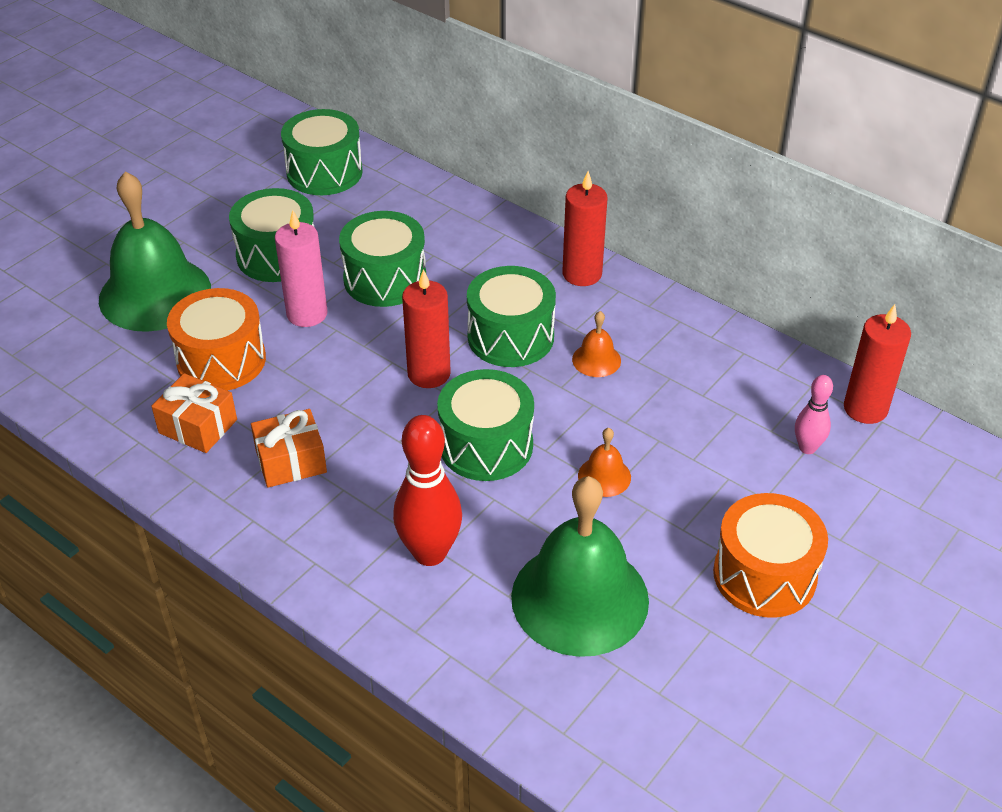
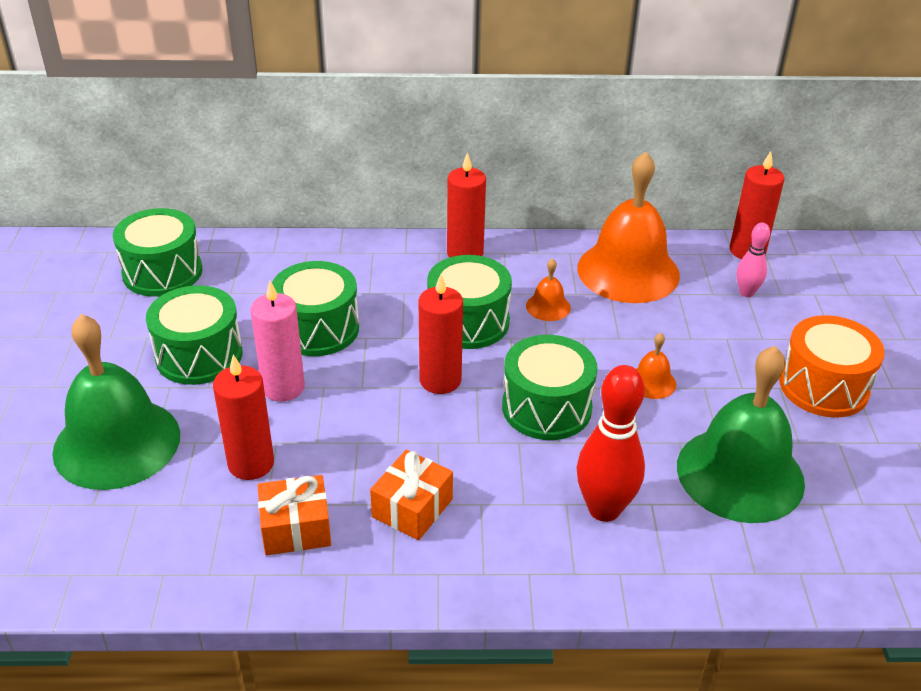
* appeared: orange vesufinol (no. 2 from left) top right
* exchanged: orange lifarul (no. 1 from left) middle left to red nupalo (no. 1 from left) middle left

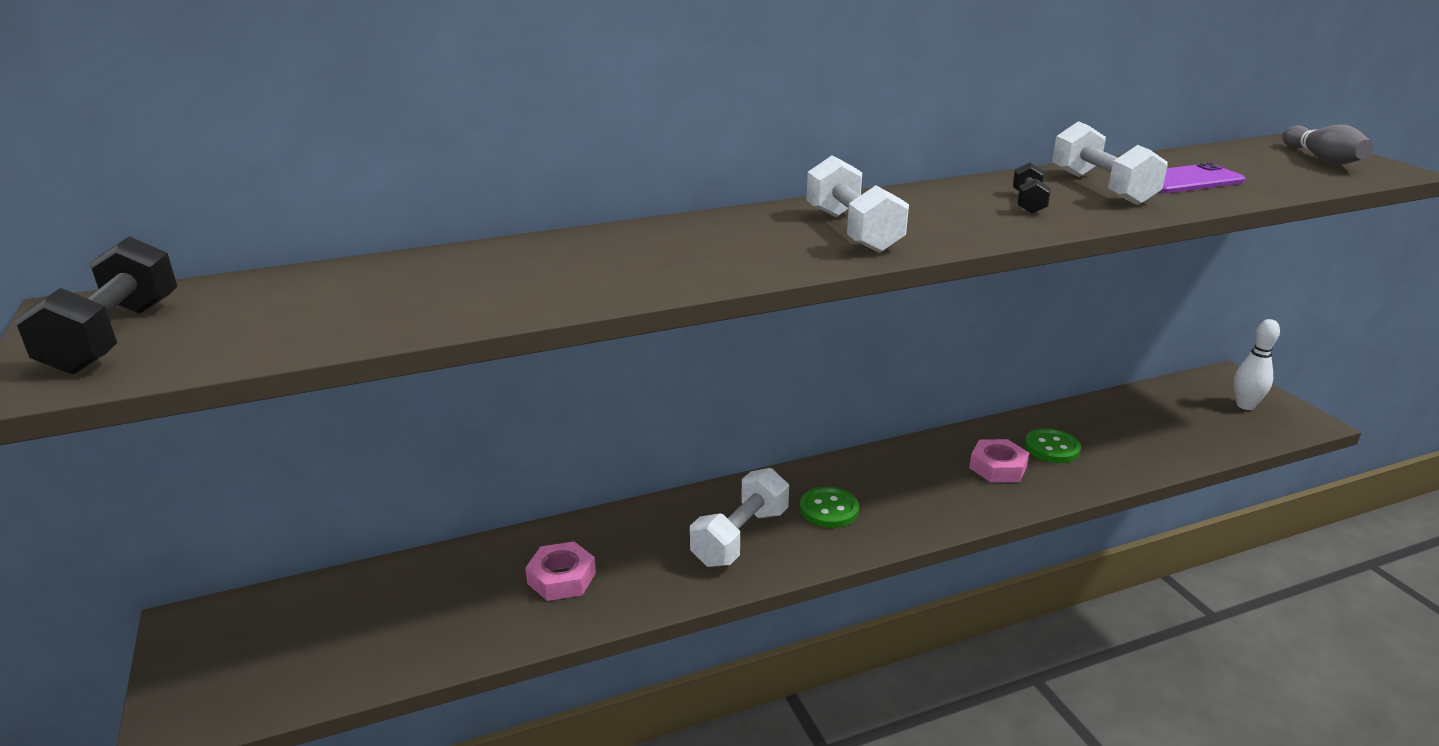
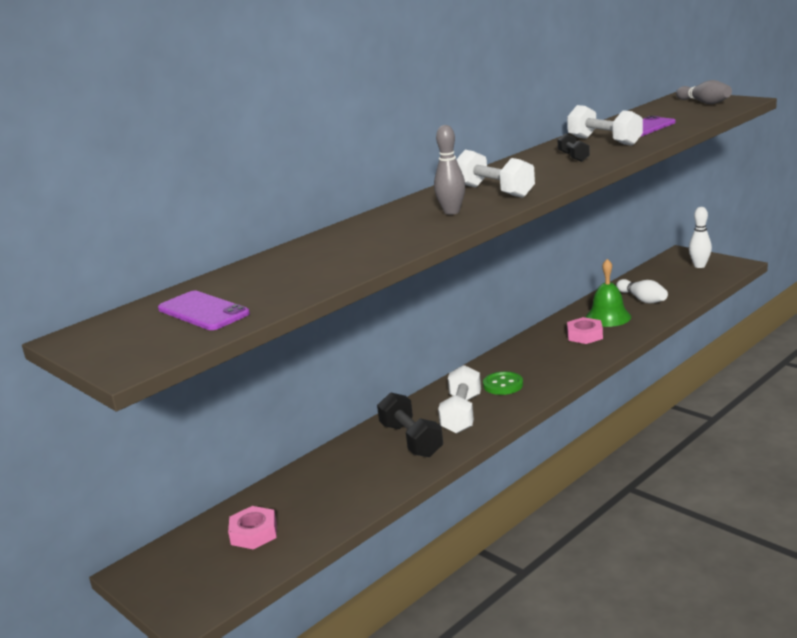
* appeared: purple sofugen (no. 1 from left) middle left
* appeared: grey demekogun (no. 1 from left) top centre
* appeared: white demekogun (no. 1 from left) middle right
* relocated: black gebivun (no. 1 from left) middle left to centre
* relocated: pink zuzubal (no. 1 from left) bottom centre to bottom left
* exchanged: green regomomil (no. 2 from left) middle right to green vesufinol middle right

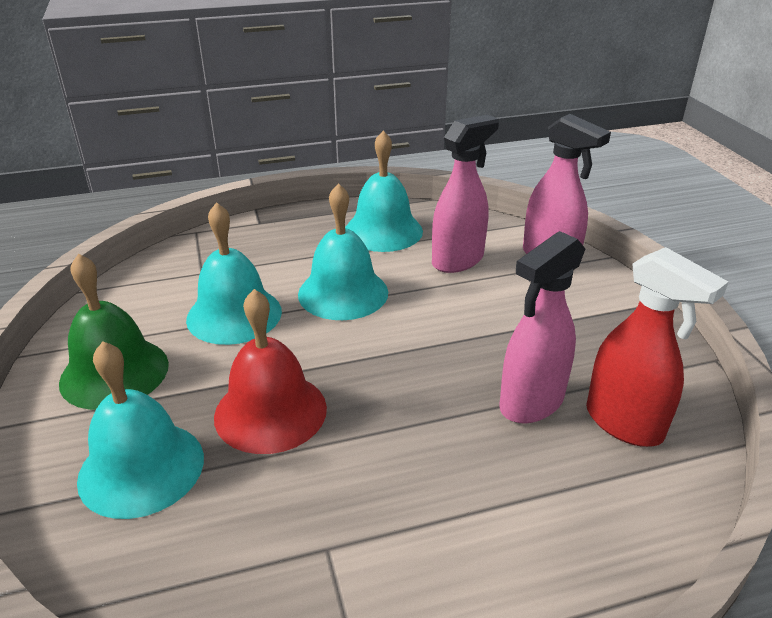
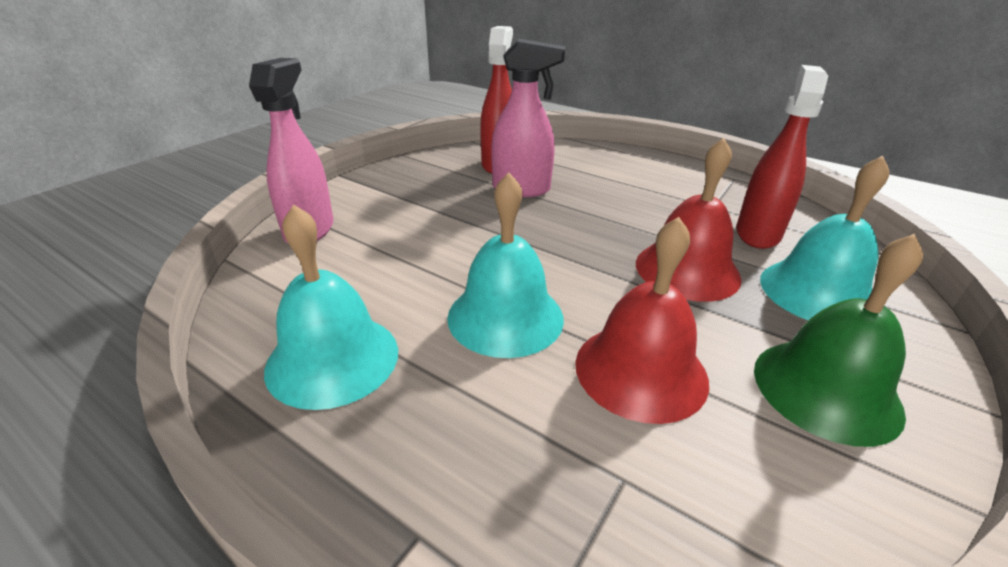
* missing: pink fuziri (no. 1 from left) top centre
* appeared: red fuziri (no. 2 from left) top right
* colour: turquoise vesufinol (no. 2 from left) middle left to red vesufinol (no. 1 from left) centre

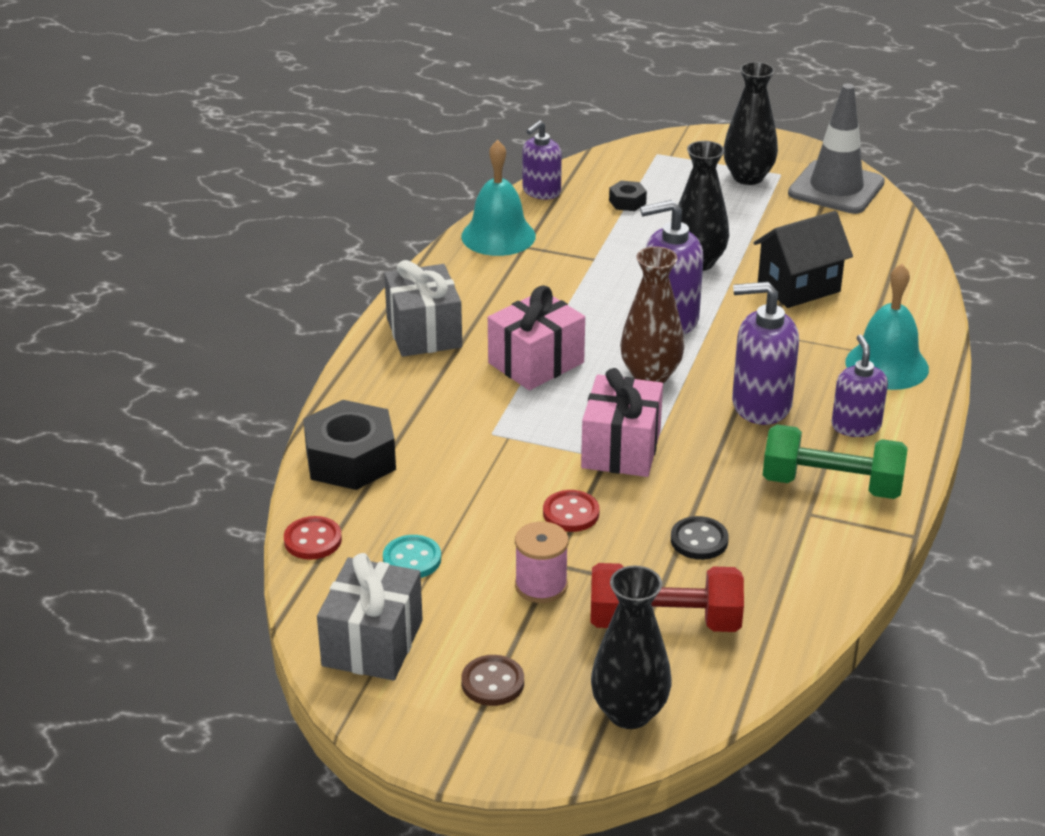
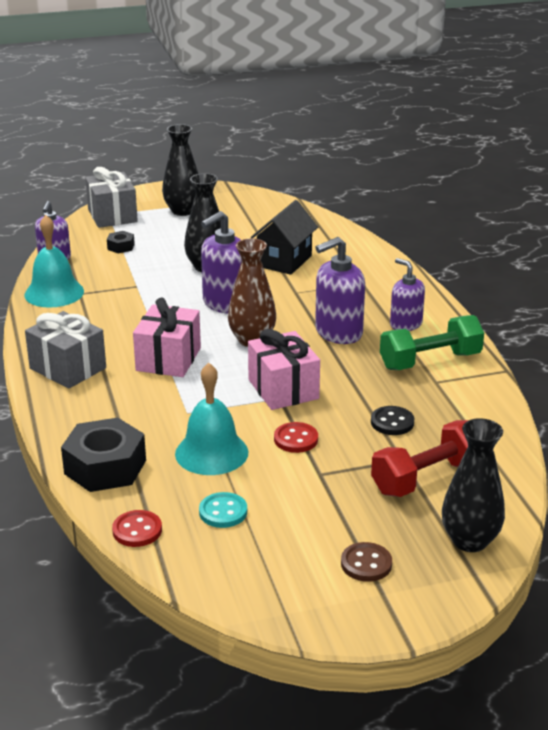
* missing: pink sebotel bottom centre
* missing: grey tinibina top right
* relocated: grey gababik (no. 1 from left in the first image) bottom centre to grey gababik (no. 2 from left) top left
* relocated: turquoise vesufinol (no. 2 from left) middle right to centre

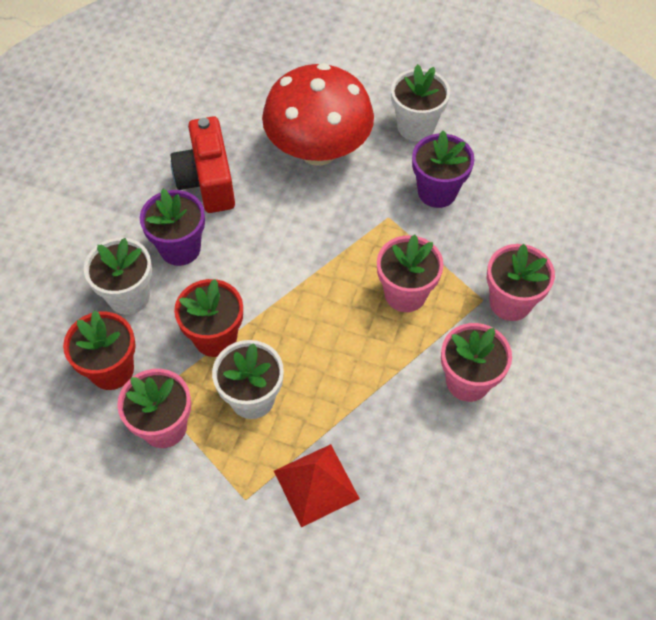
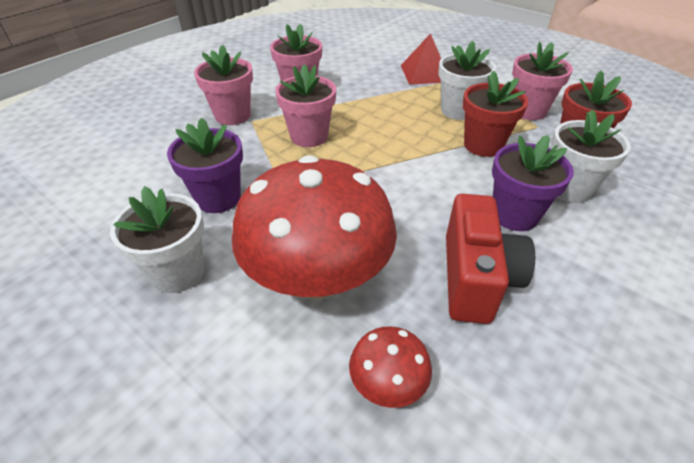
* appeared: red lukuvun (no. 2 from left) bottom centre

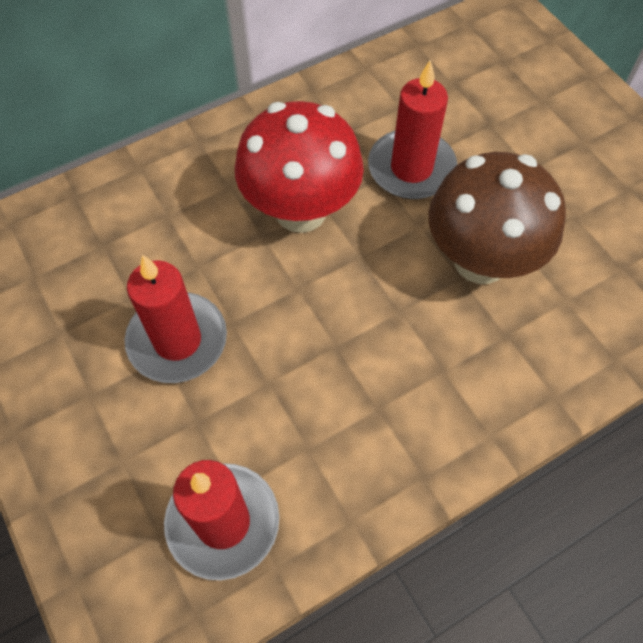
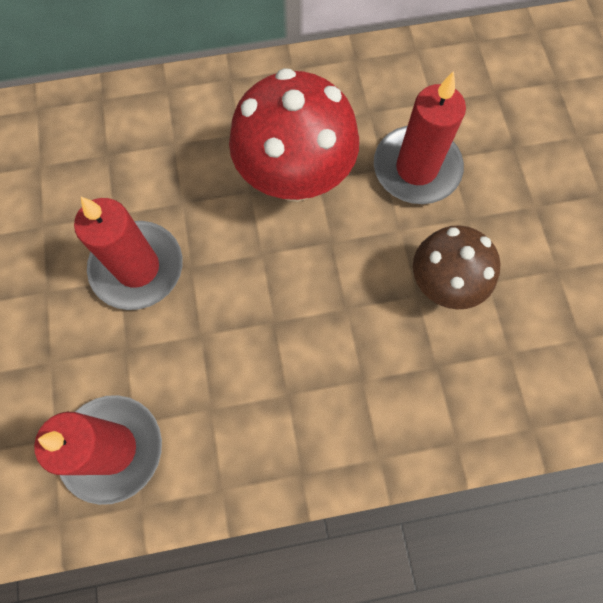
* size: brown lukuvun middle right = middle right x0.64

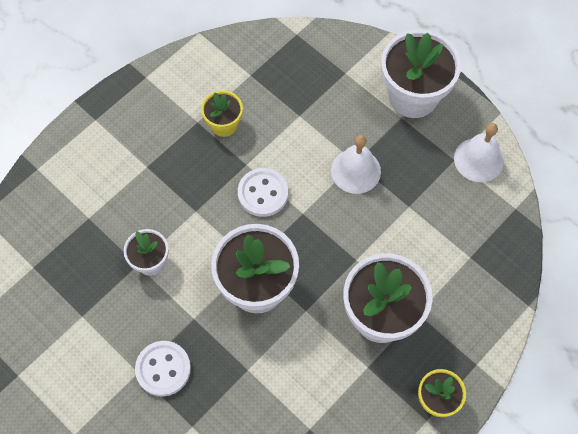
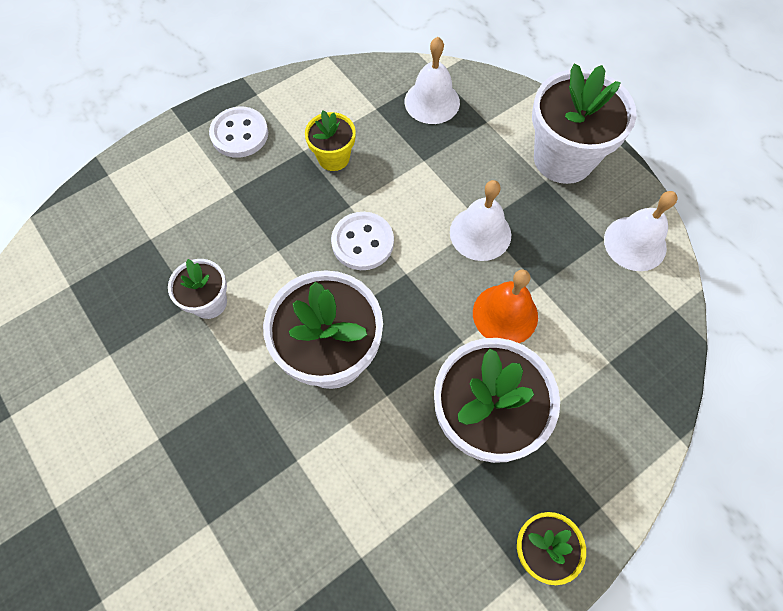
* appeared: white vesufinol (no. 1 from left) top centre
* appeared: orange vesufinol centre
* relocated: white regomomil (no. 1 from left) bottom left to top left

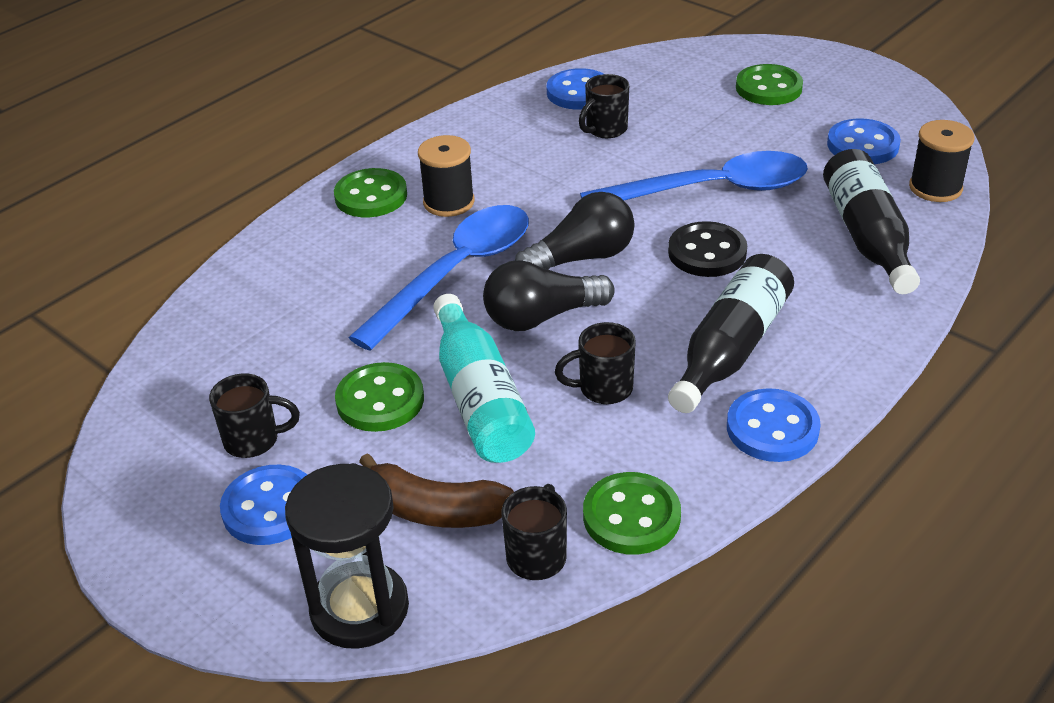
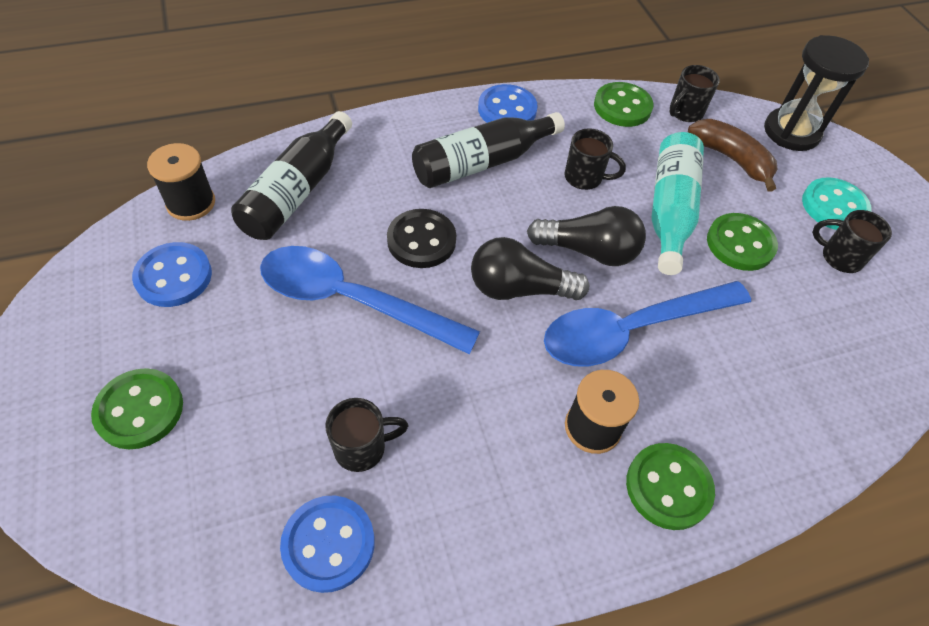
* colour: blue regomomil (no. 1 from left) bottom left to turquoise regomomil top right

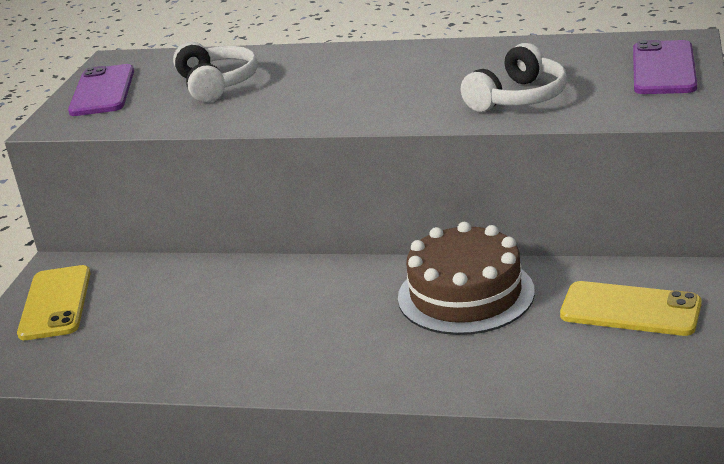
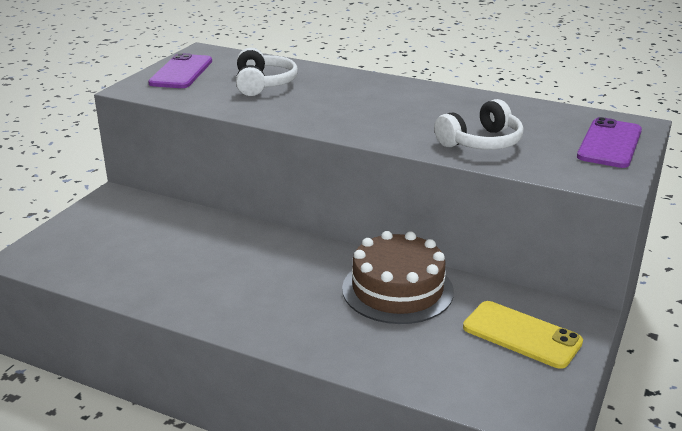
* missing: yellow sofugen (no. 1 from left) middle left

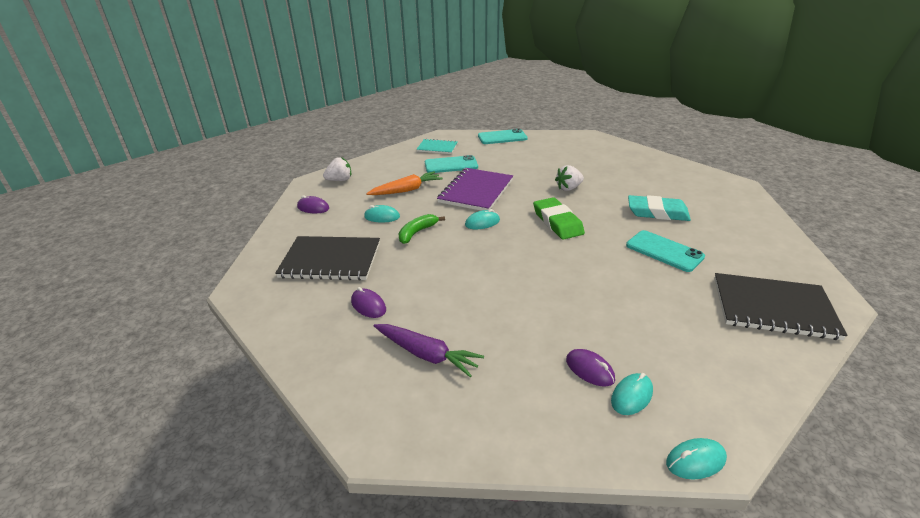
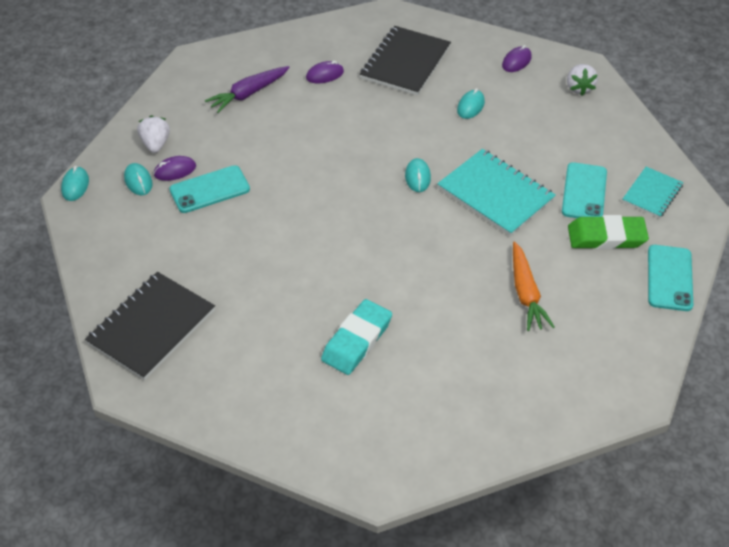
* missing: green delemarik centre
* relocated: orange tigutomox centre to middle right
* relocated: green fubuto centre to middle right
* relocated: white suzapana (no. 2 from left in the first image) centre to white suzapana (no. 1 from left) top left
* relocated: turquoise sofugen (no. 3 from left in the first image) middle right to turquoise sofugen (no. 1 from left) middle left
* colour: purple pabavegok centre to turquoise pabavegok (no. 1 from left) middle right

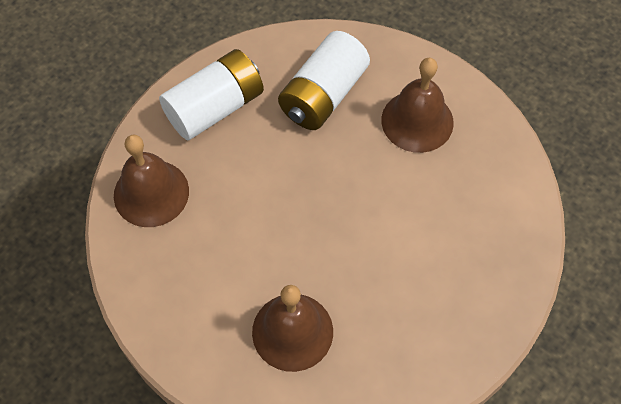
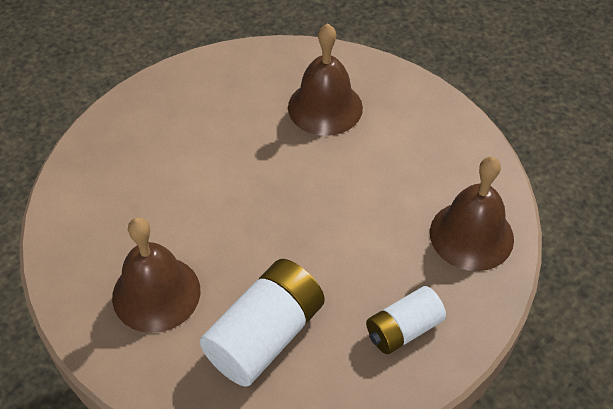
* size: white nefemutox (no. 1 from left in the first image) top centre = bottom centre x0.61

